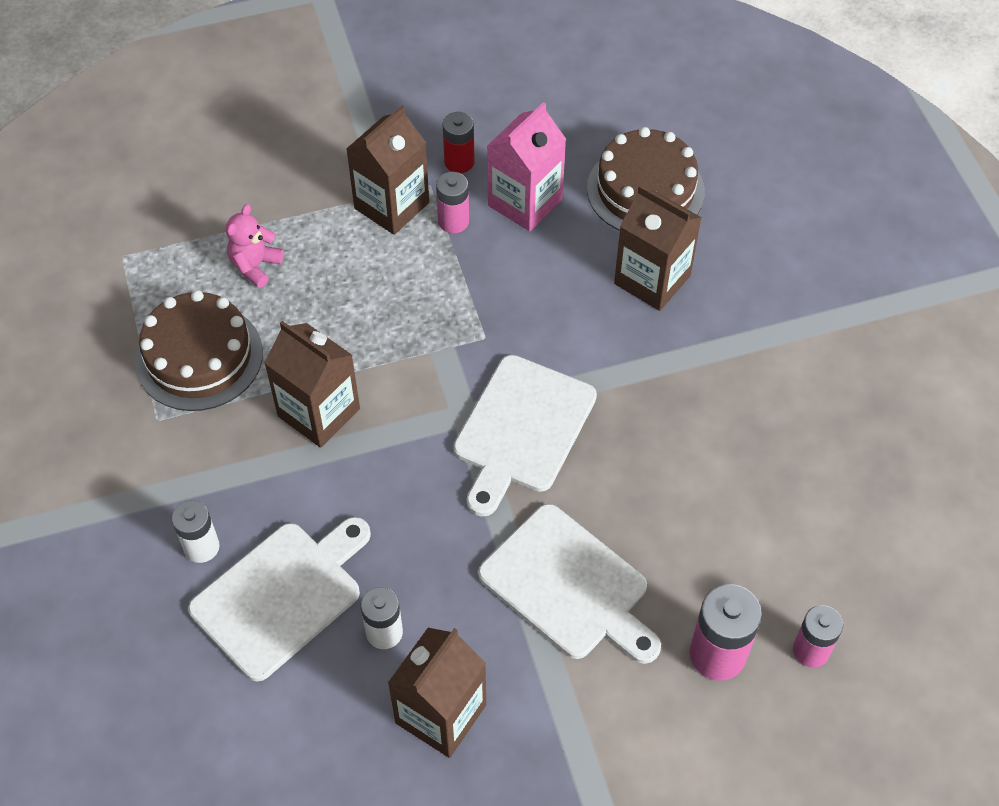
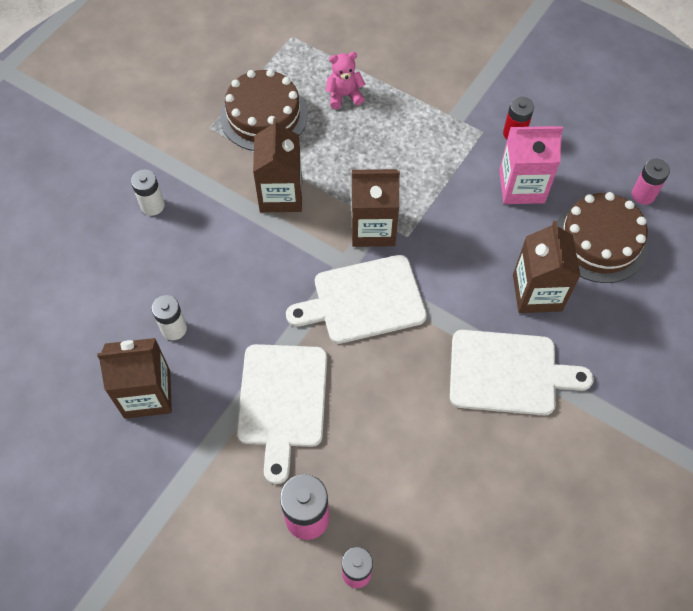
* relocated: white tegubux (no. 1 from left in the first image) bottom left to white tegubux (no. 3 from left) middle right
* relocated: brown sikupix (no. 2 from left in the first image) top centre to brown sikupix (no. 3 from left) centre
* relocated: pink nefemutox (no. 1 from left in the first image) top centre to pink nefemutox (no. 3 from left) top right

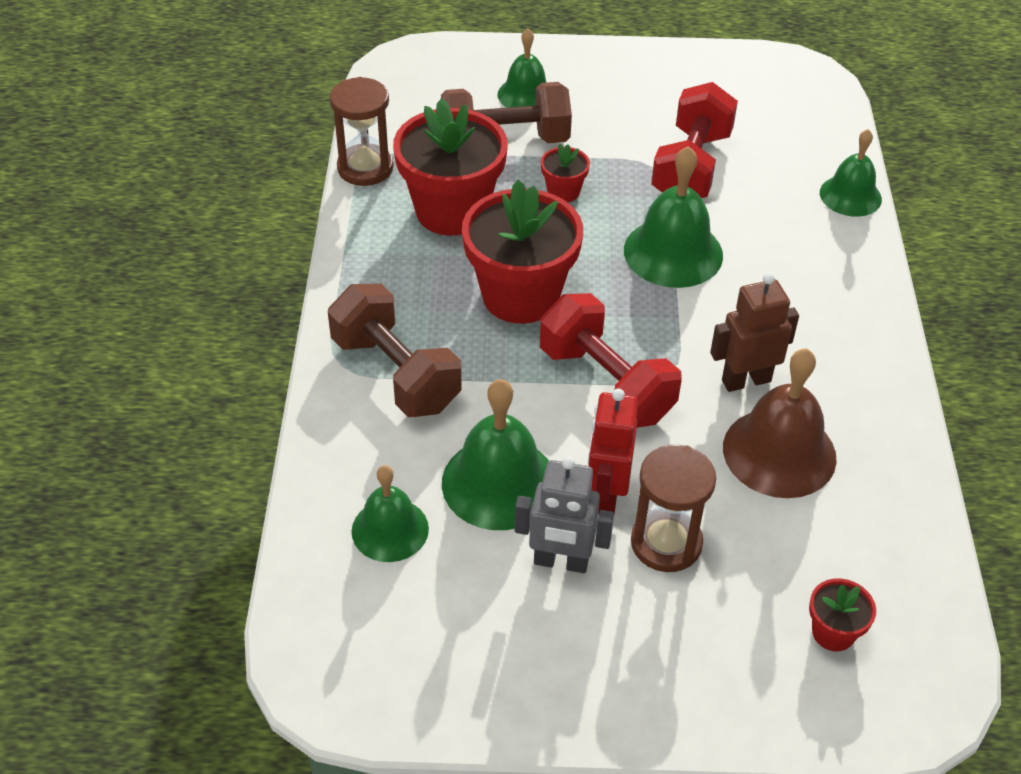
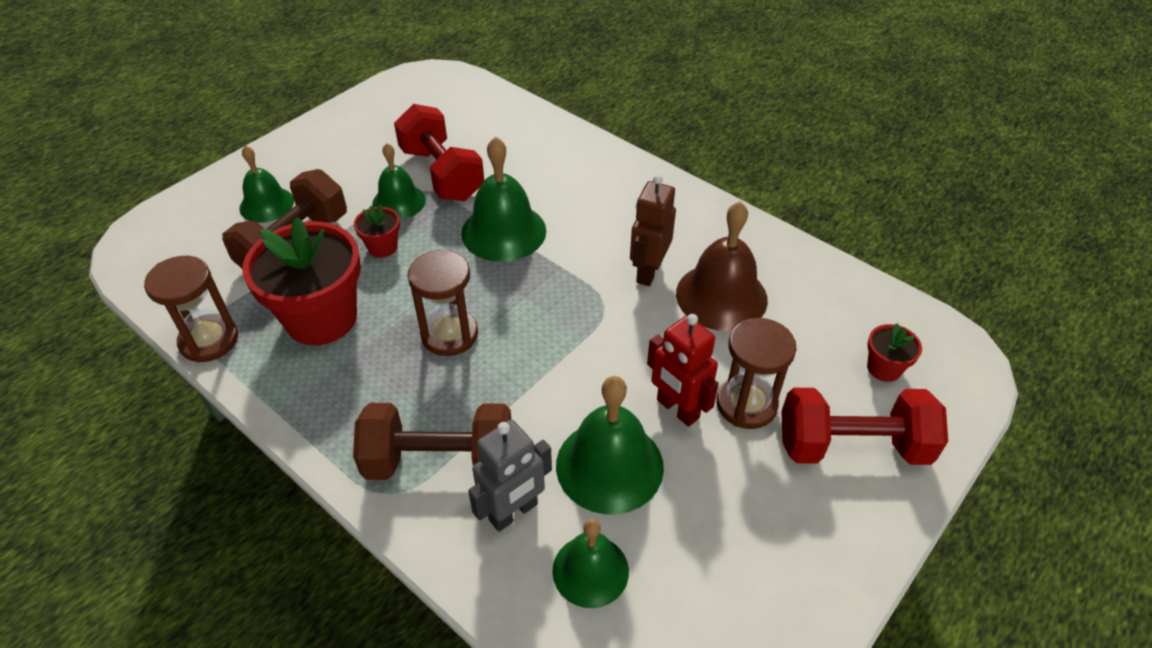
* relocated: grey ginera centre to bottom centre
* relocated: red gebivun (no. 1 from left in the first image) centre to red gebivun (no. 2 from left) middle right
* relocated: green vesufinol (no. 5 from left in the first image) top right to green vesufinol (no. 2 from left) top centre
* exchanged: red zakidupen (no. 2 from left) top centre to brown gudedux (no. 2 from left) centre

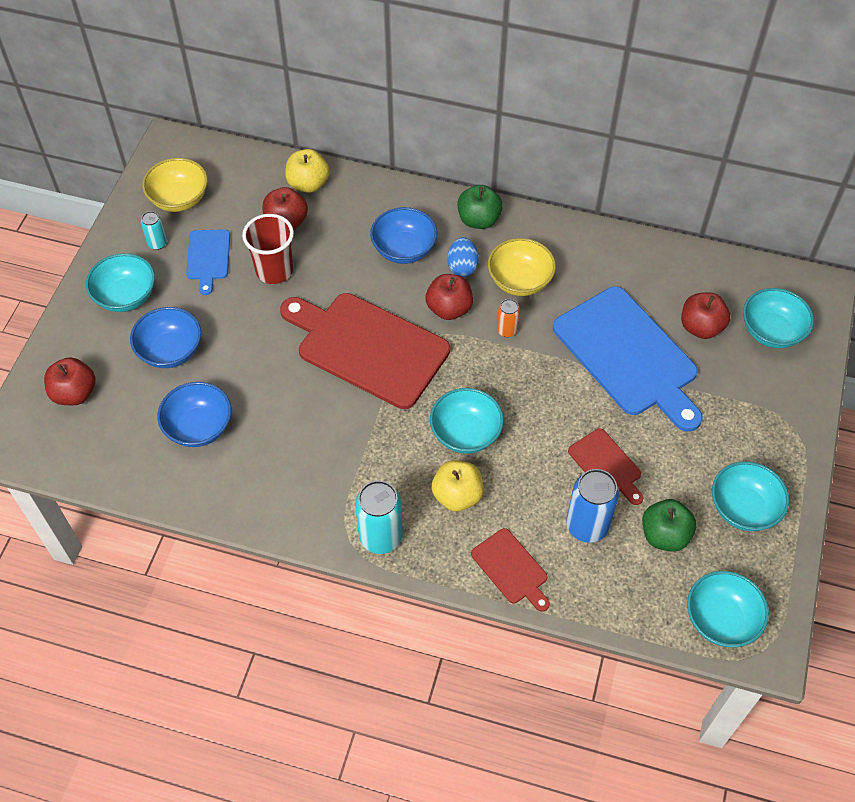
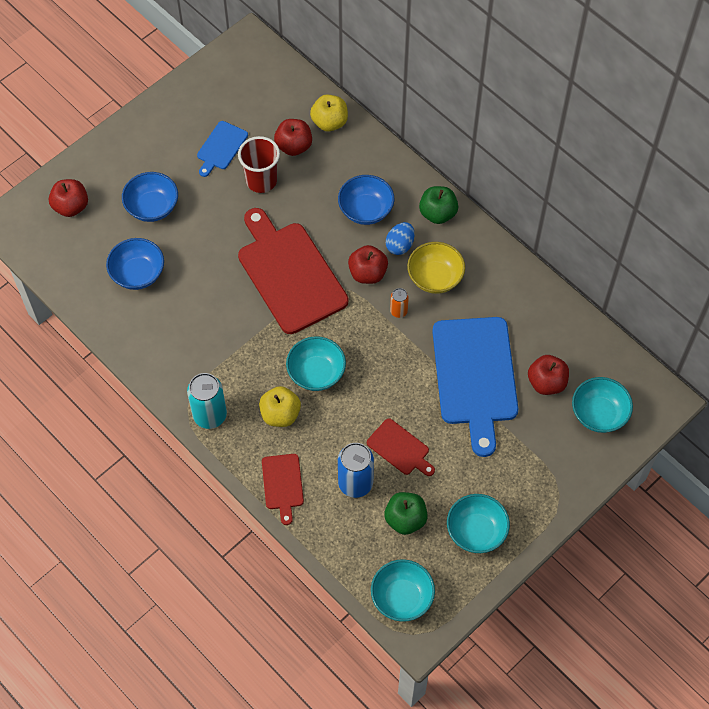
* missing: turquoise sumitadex (no. 1 from left) middle left
* missing: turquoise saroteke (no. 1 from left) top left
* missing: yellow sumitadex (no. 1 from left) top left
* spun: red tegubux (no. 3 from left) middle right = centre 45 degrees counterclockwise

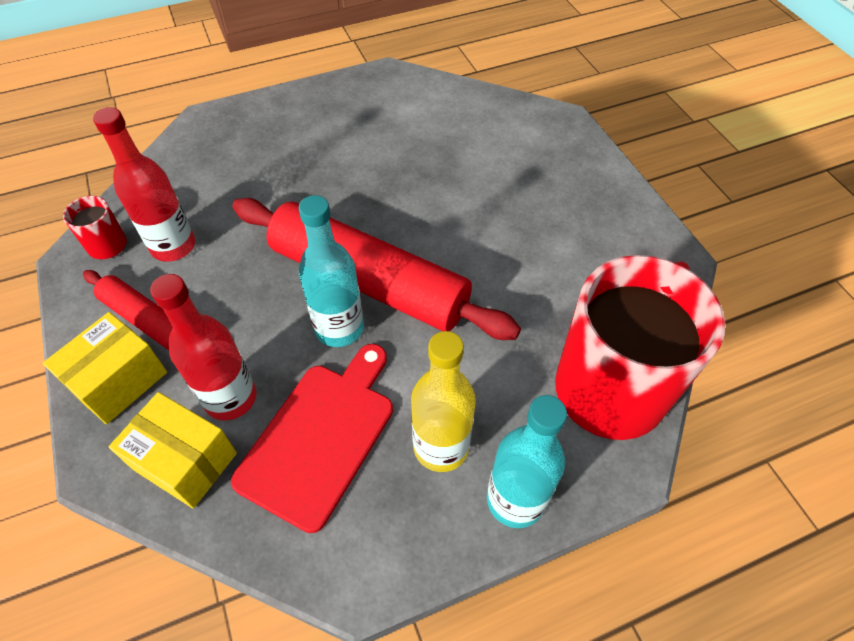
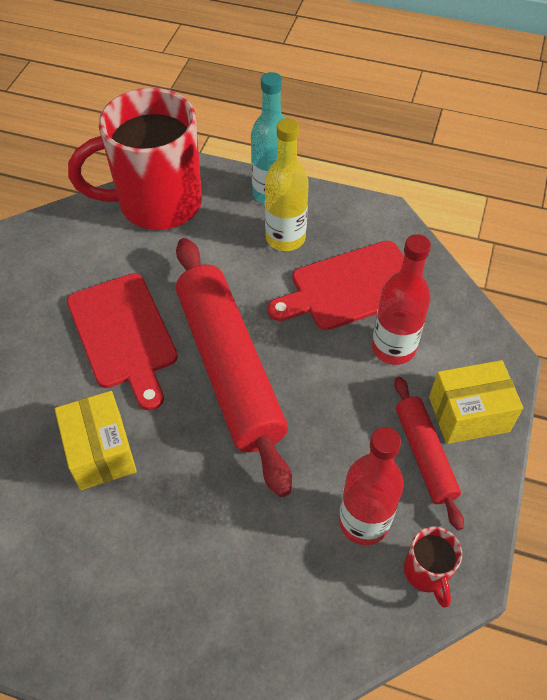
* missing: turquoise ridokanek (no. 1 from left) centre
* appeared: red tegubux (no. 1 from left) middle left
* relocated: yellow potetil (no. 2 from left in the first image) bottom left to yellow potetil (no. 1 from left) middle left

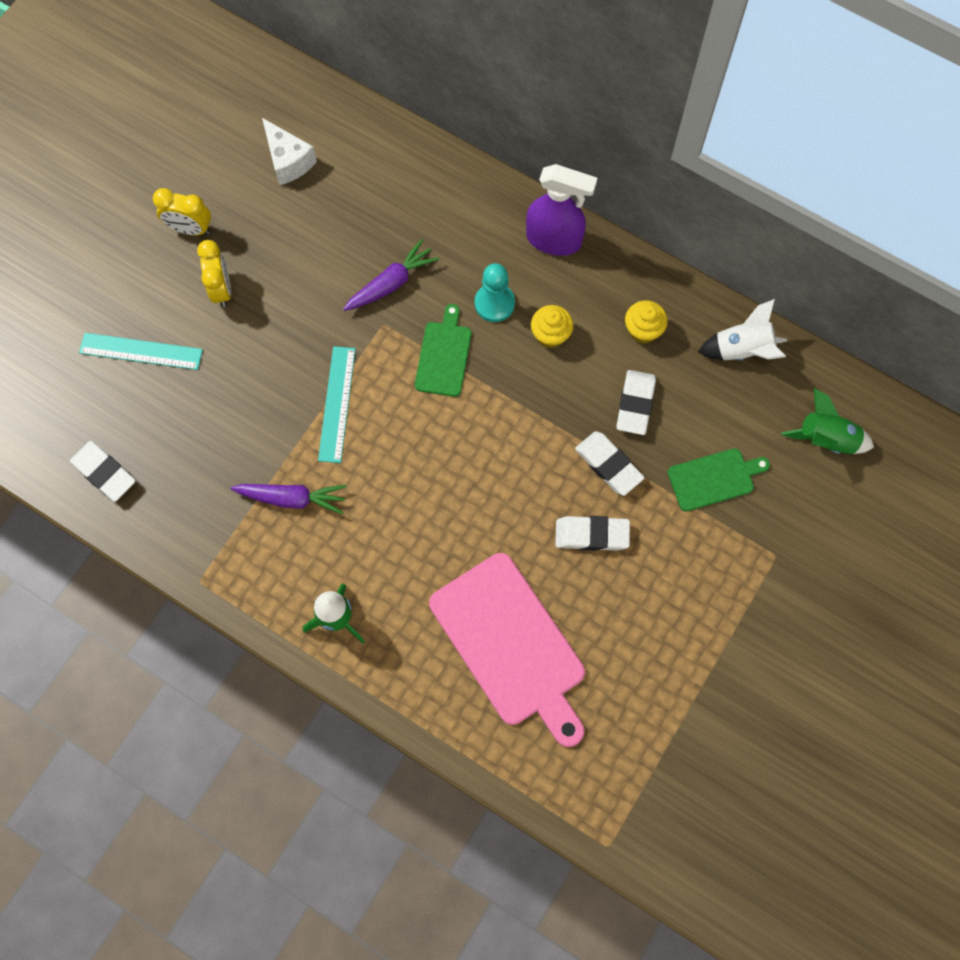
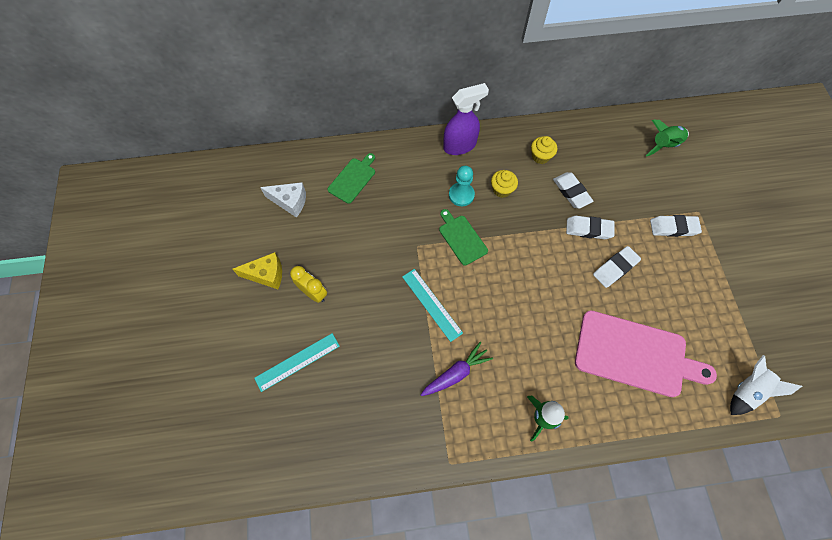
* missing: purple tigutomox (no. 2 from left) top centre
* relocated: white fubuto (no. 1 from left in the first image) middle left to white fubuto (no. 4 from left) middle right
* relocated: green tegubux (no. 2 from left in the first image) middle right to green tegubux (no. 1 from left) top centre
* relocated: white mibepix middle right to bottom right
* exchanged: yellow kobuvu (no. 1 from left) top left to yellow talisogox middle left

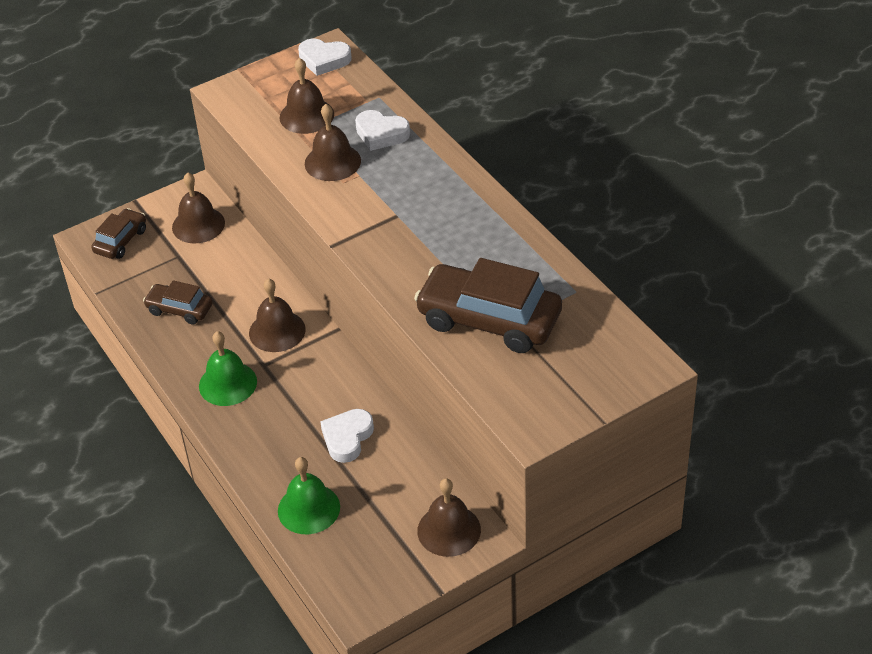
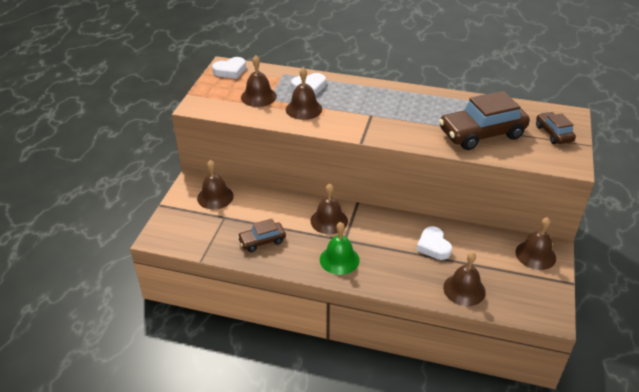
* relocated: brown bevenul (no. 1 from left in the first image) middle left to brown bevenul (no. 3 from left) top right
* colour: green vesufinol (no. 2 from left) bottom centre to brown vesufinol (no. 5 from left) bottom right

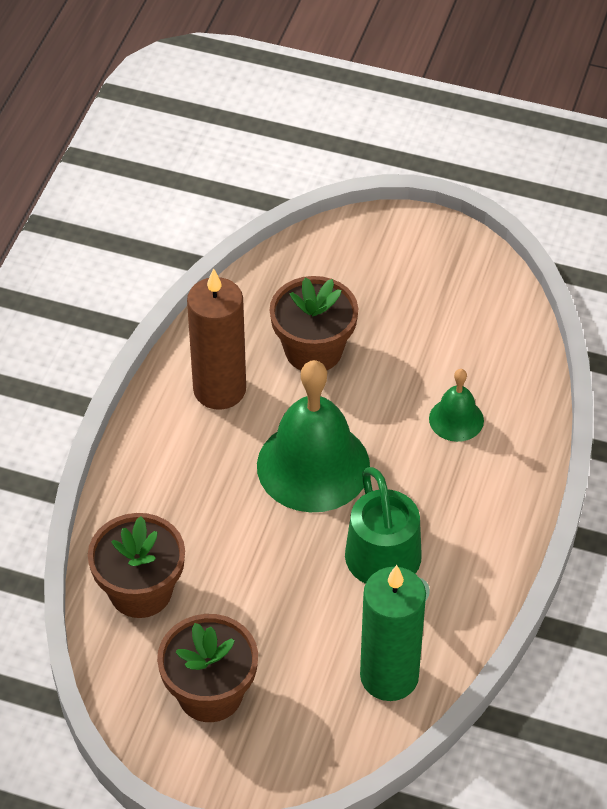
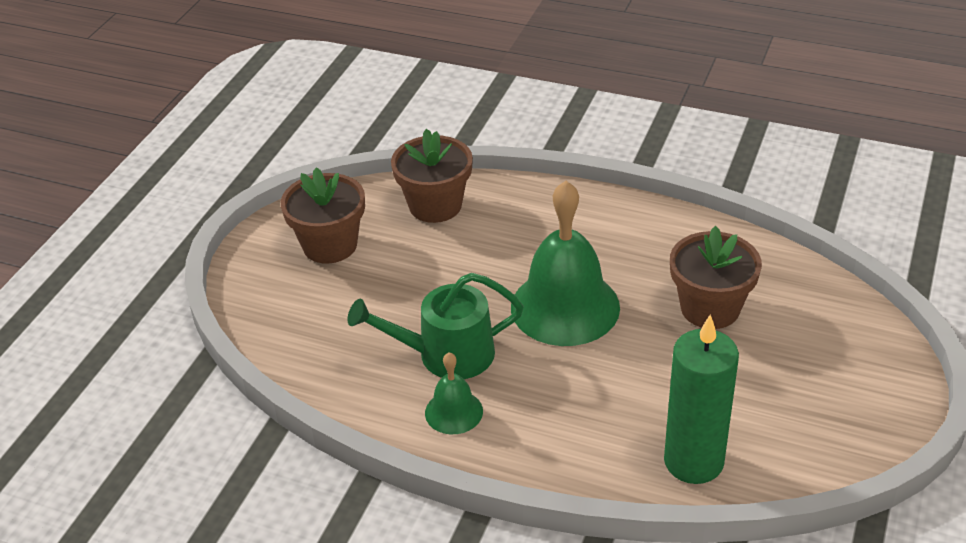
* missing: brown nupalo centre
* relocated: green nupalo bottom centre to bottom right
* relocated: green vesufinol (no. 2 from left in the first image) middle right to green vesufinol (no. 1 from left) bottom centre

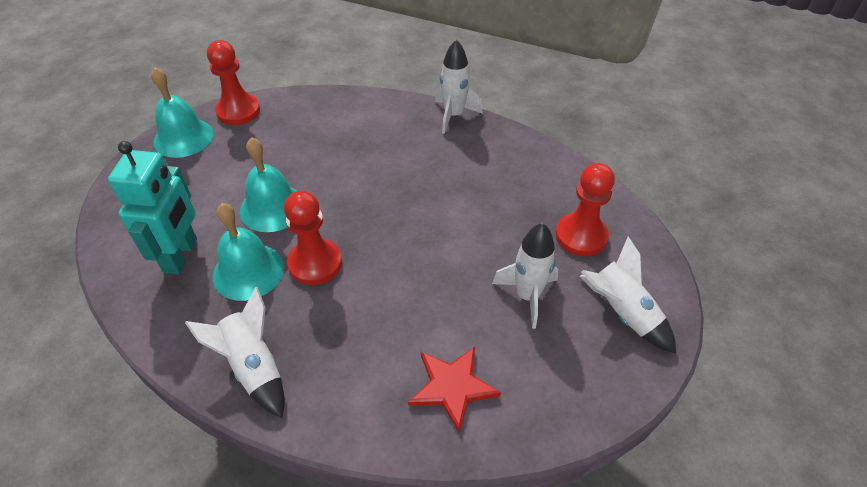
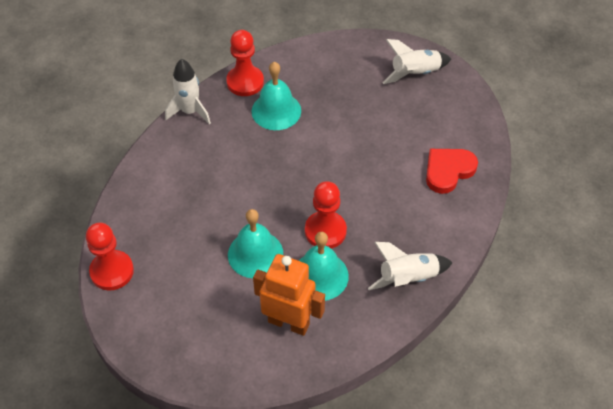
* missing: white mibepix (no. 3 from left) centre
* relocated: turquoise vesufinol (no. 1 from left in the first image) top left to turquoise vesufinol (no. 2 from left) top centre
* relocated: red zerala (no. 3 from left in the first image) middle right to red zerala (no. 2 from left) top centre
* exchanged: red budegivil bottom centre to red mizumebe middle right
* colour: turquoise ginera middle left to orange ginera bottom centre

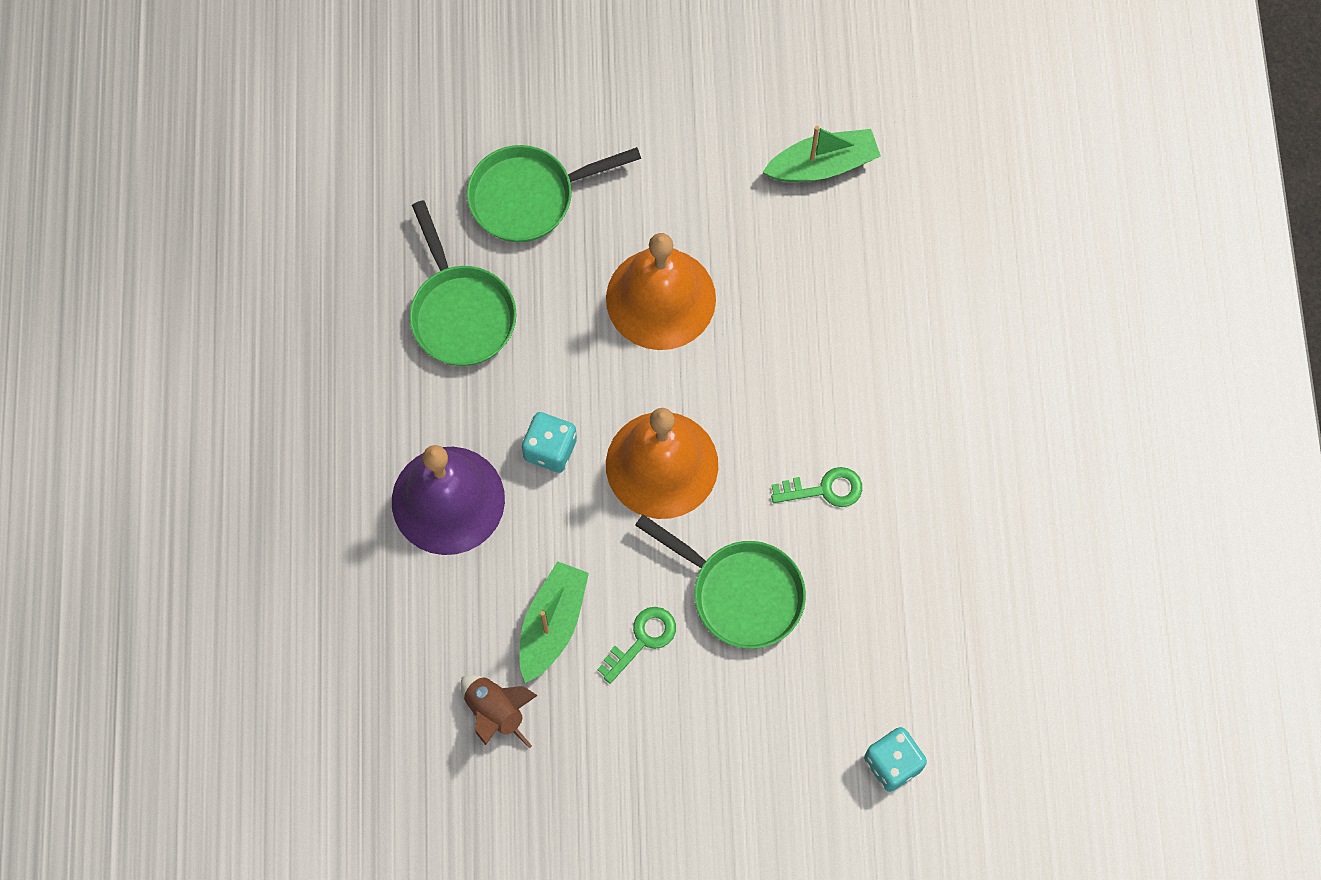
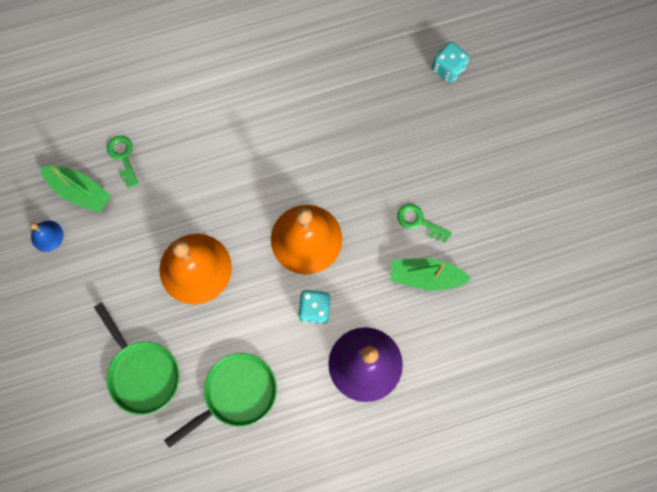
* missing: brown mibepix bottom centre
* missing: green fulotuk (no. 3 from left) centre
* appeared: blue vesufinol middle left
* relocated: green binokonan (no. 2 from left in the first image) centre to green binokonan (no. 1 from left) top left
* spun: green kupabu (no. 2 from left in the first image) top centre = middle left 150 degrees clockwise

